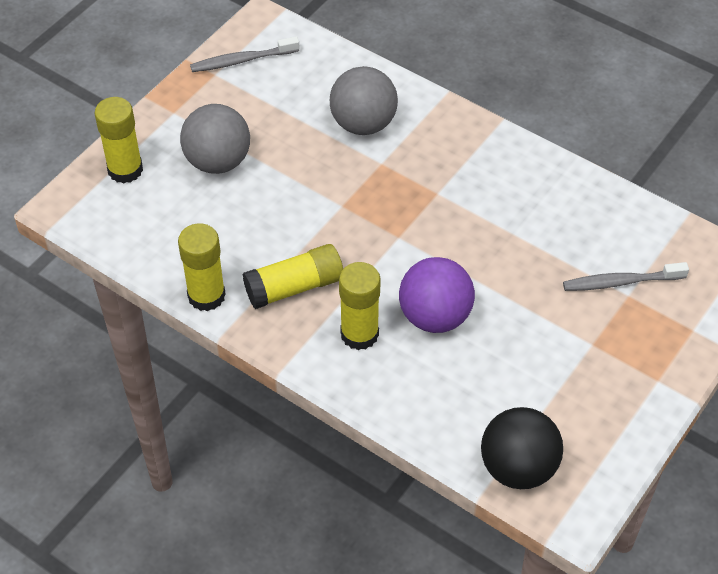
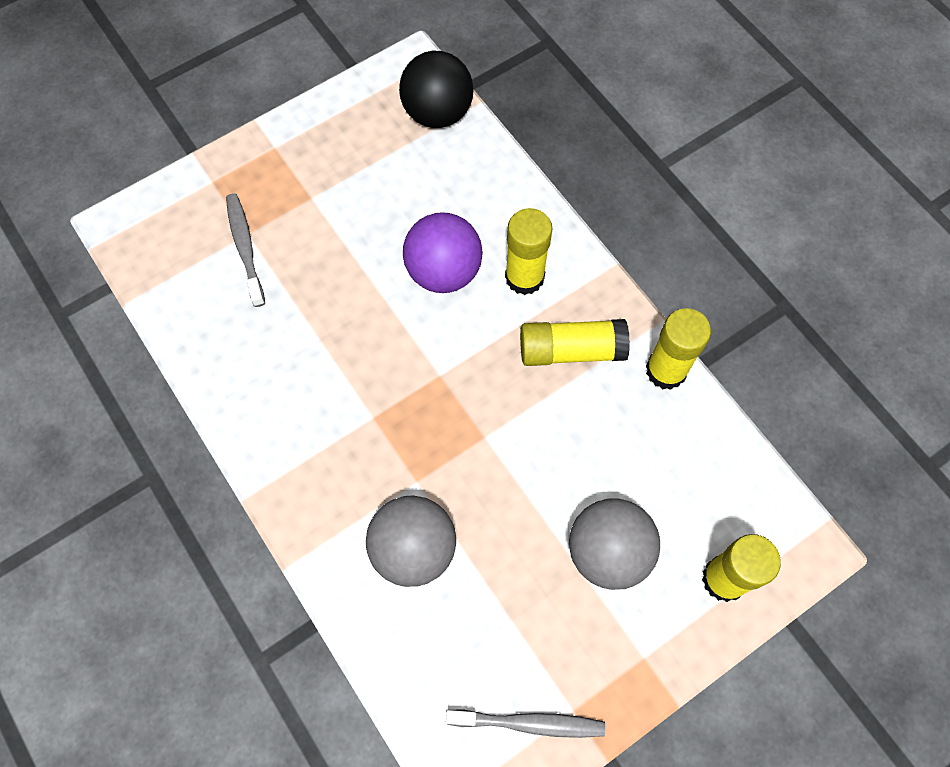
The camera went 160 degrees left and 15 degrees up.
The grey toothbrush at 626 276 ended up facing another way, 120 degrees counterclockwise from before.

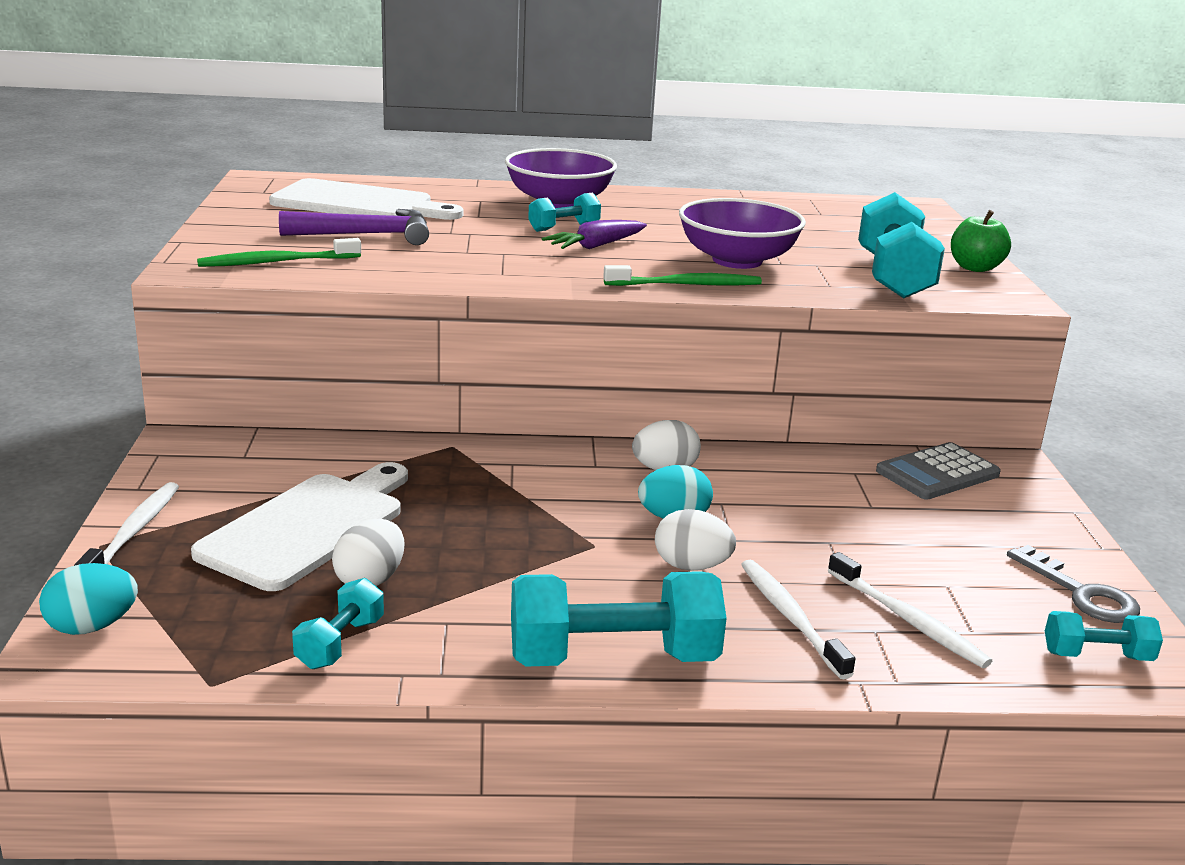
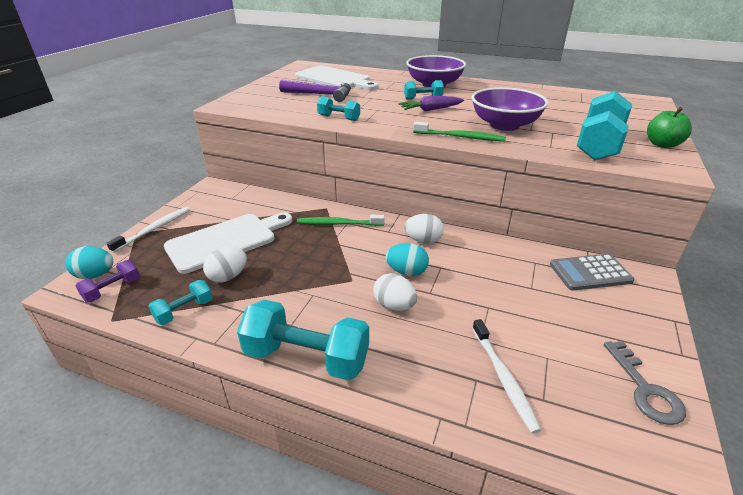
The camera went 25 degrees right and 10 degrees up.
The green toothbrush ended up elsewhere, having gone from 279 252 to 341 220.
The second view lost the white toothbrush at 798 619.
The turquoise dumbbell ended up elsewhere, having gone from 1104 636 to 338 108.
The second view gained the purple dumbbell at 107 281.

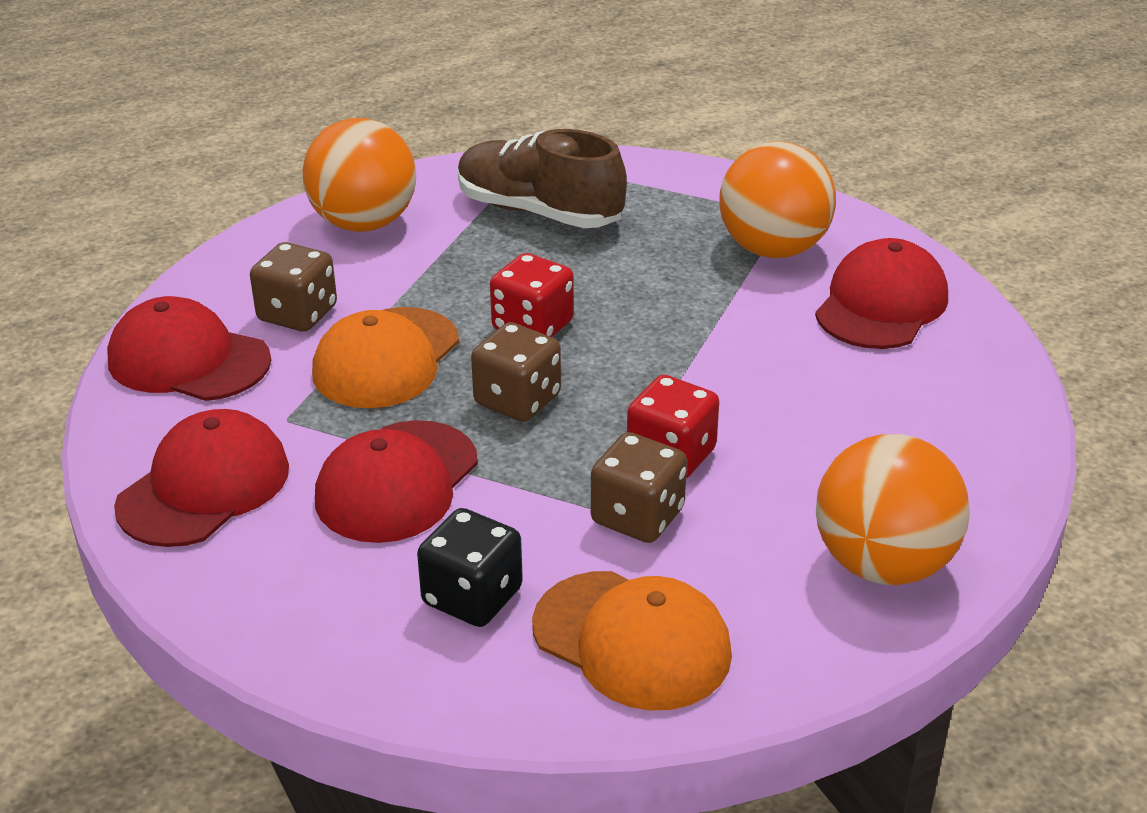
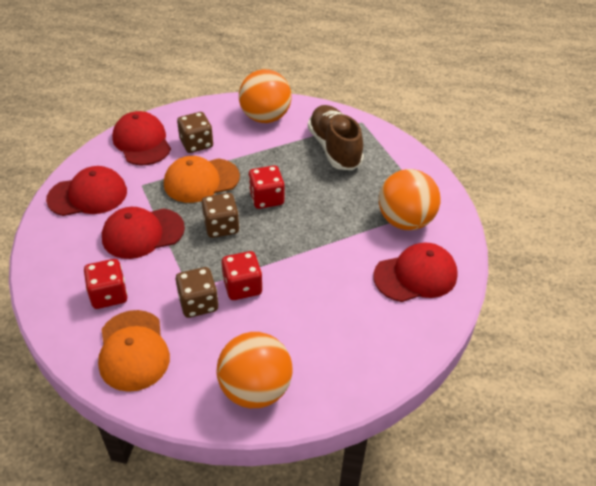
The camera went 40 degrees right and 10 degrees up.
What was the black dice at 470 567 turned into the red dice at 106 284.

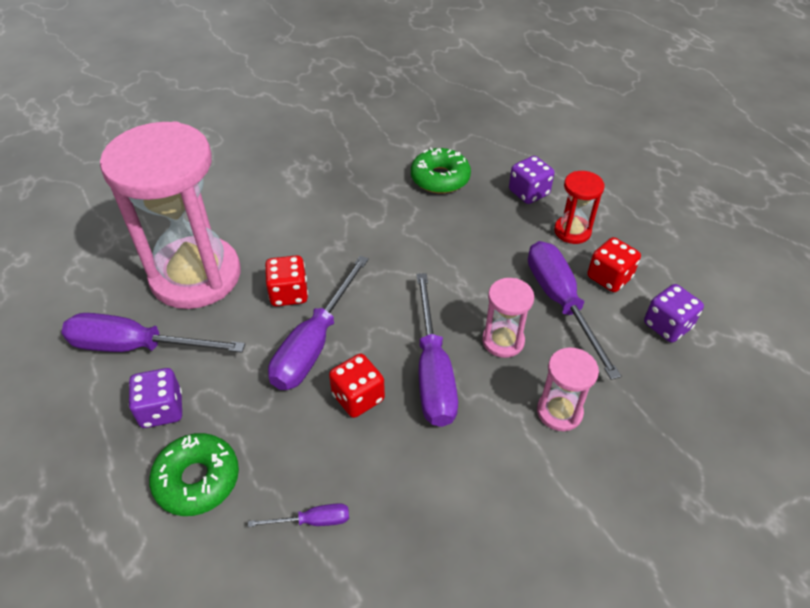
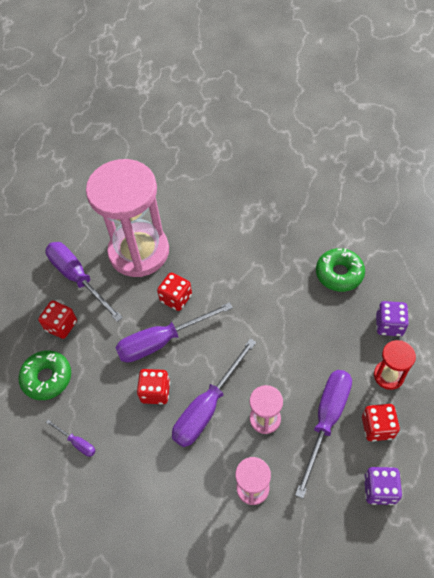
The camera went 45 degrees right and 10 degrees up.
What was the purple dice at 155 398 turned into the red dice at 57 319.

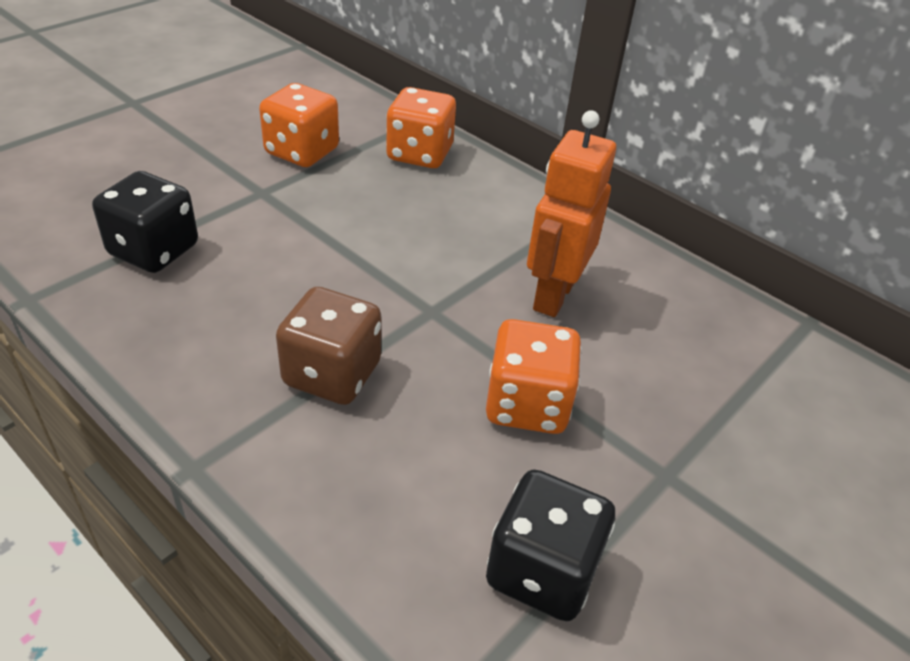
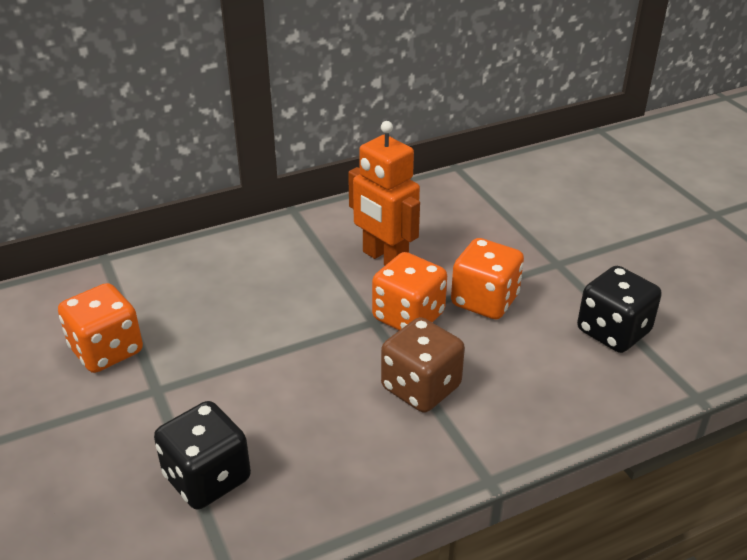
The camera went 65 degrees left and 5 degrees down.
The orange dice ended up elsewhere, having gone from 421 127 to 409 291.

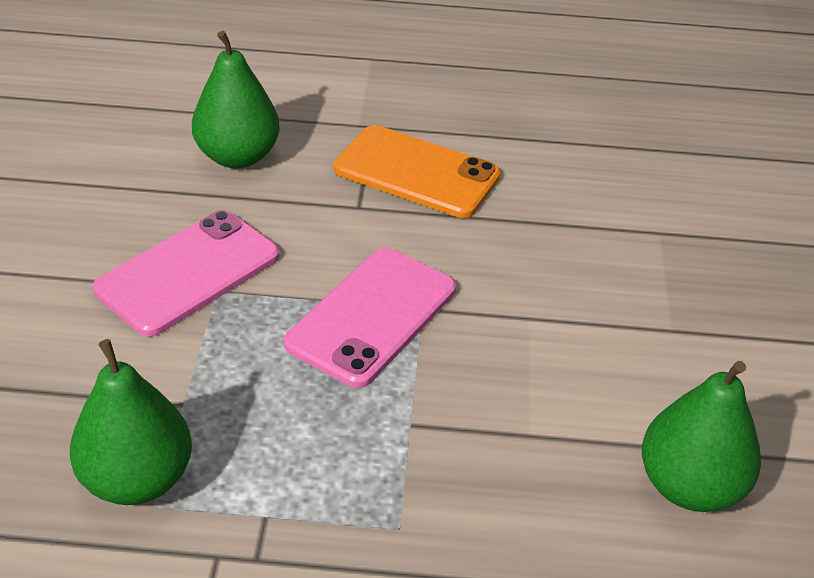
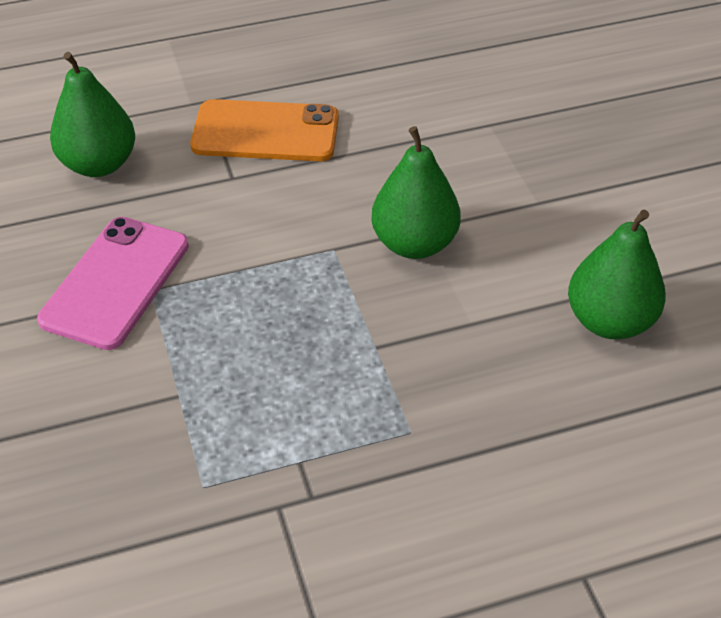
The camera went 20 degrees left and 5 degrees up.
The second view lost the pink phone at 370 318.
The green pear ended up elsewhere, having gone from 131 422 to 416 192.

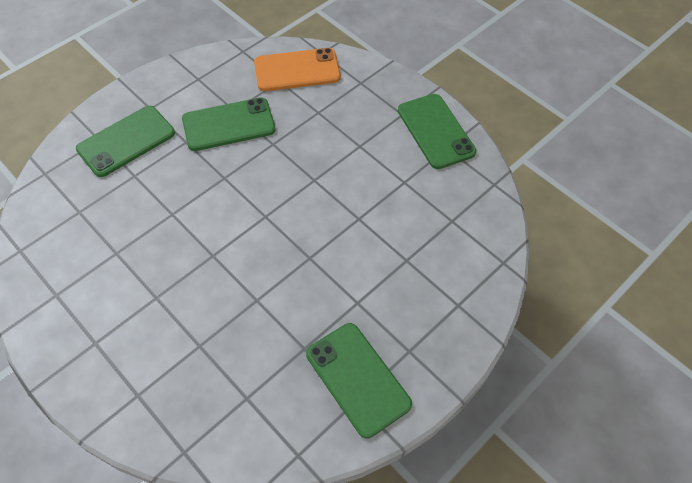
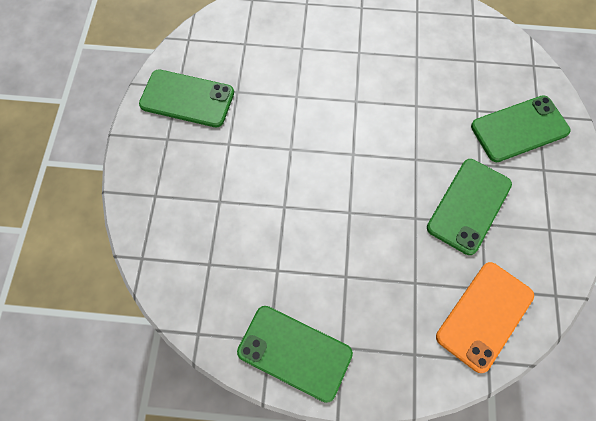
The camera went 140 degrees right and 10 degrees up.
The green phone at 125 141 ended up facing another way, 60 degrees clockwise from before.

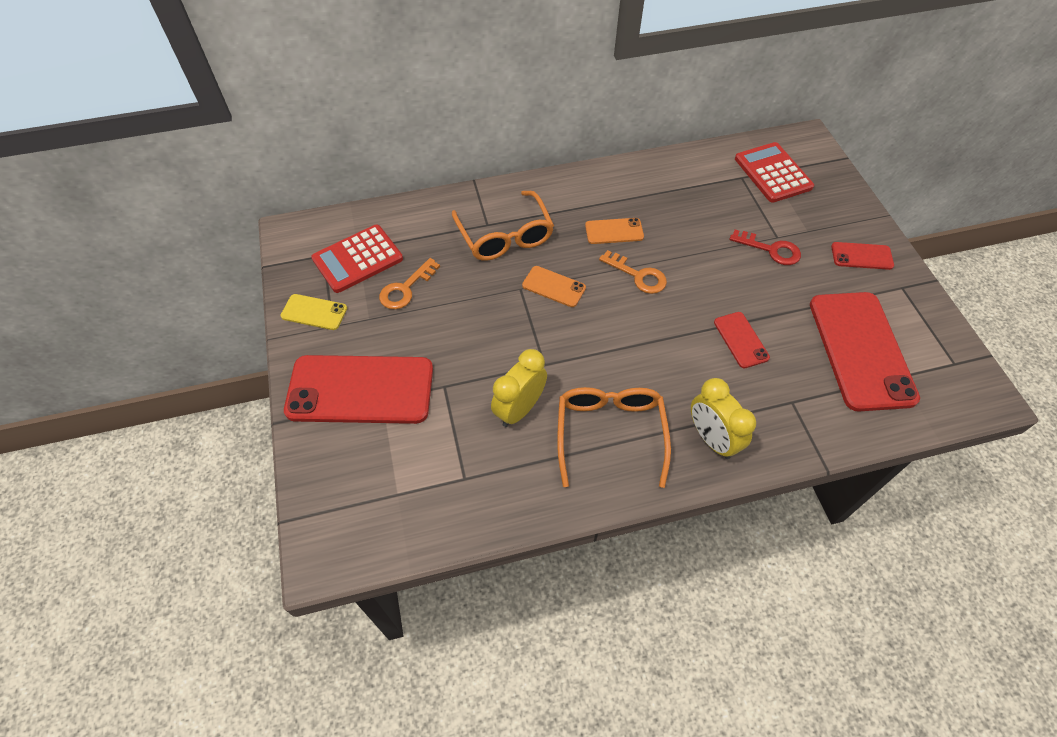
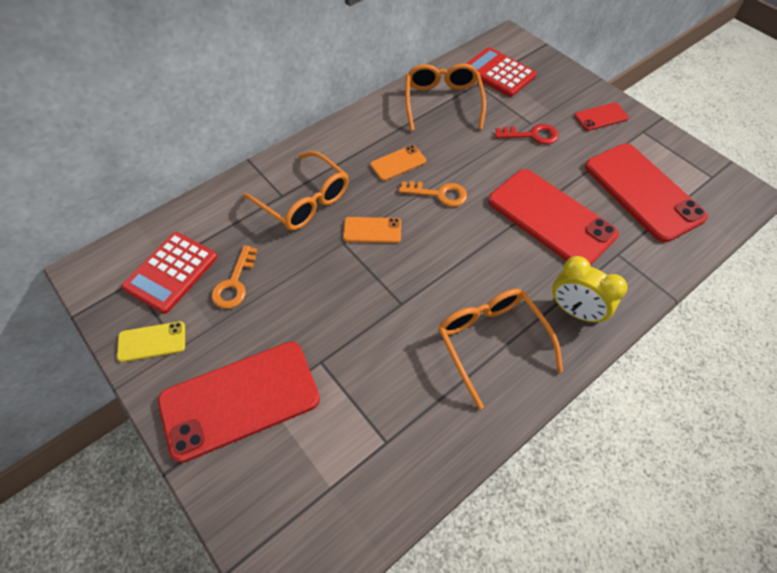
The camera went 25 degrees left and 0 degrees up.
The size of the red phone at 742 340 changed by a factor of 2.16.
The second view lost the yellow clock at 519 388.
The second view gained the orange glasses at 445 97.

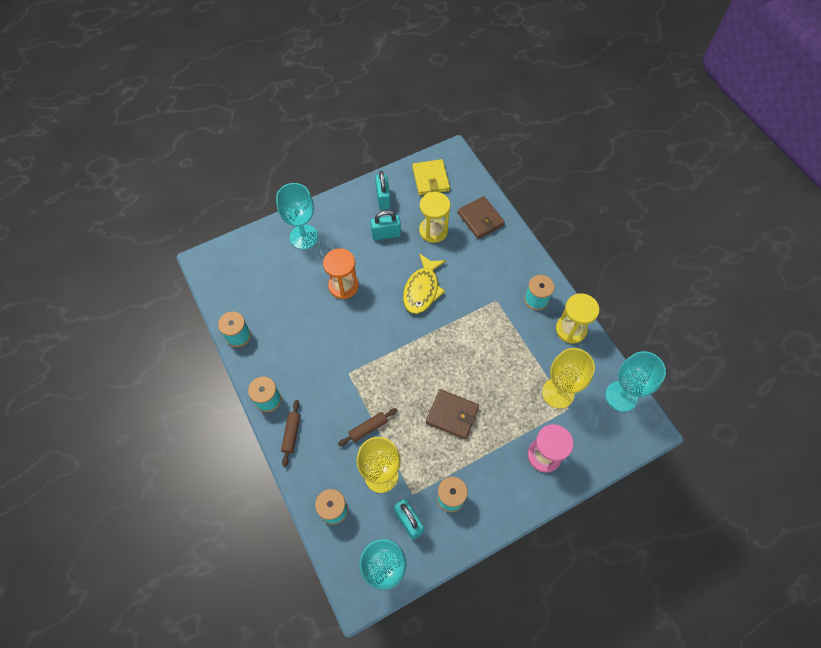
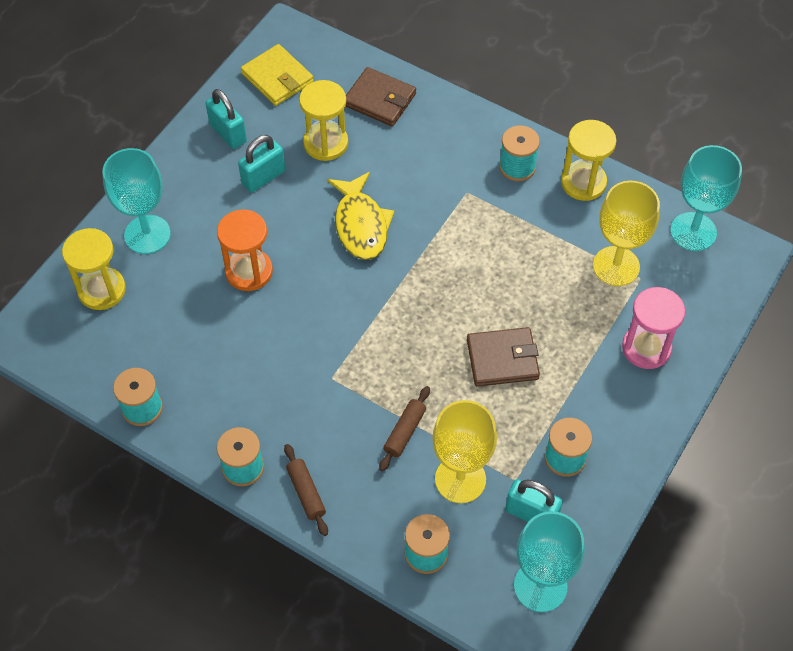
The camera went 30 degrees left and 5 degrees down.
The second view gained the yellow hourglass at 94 269.

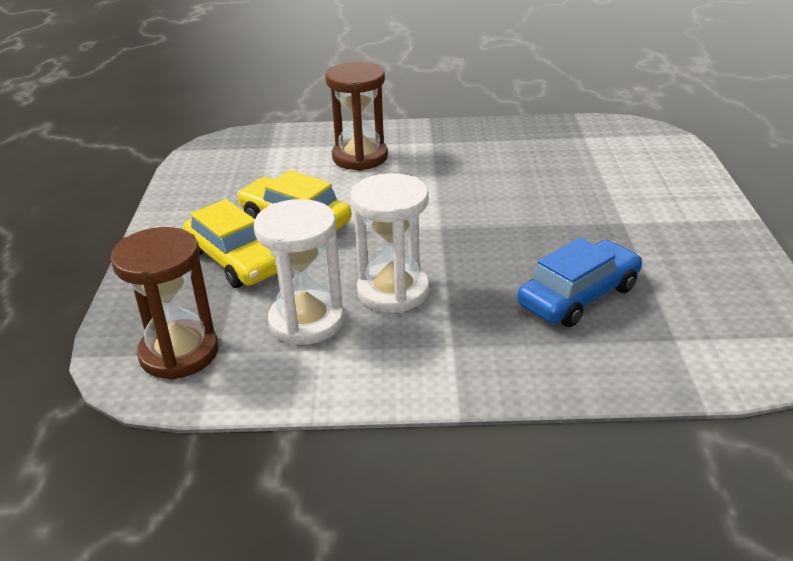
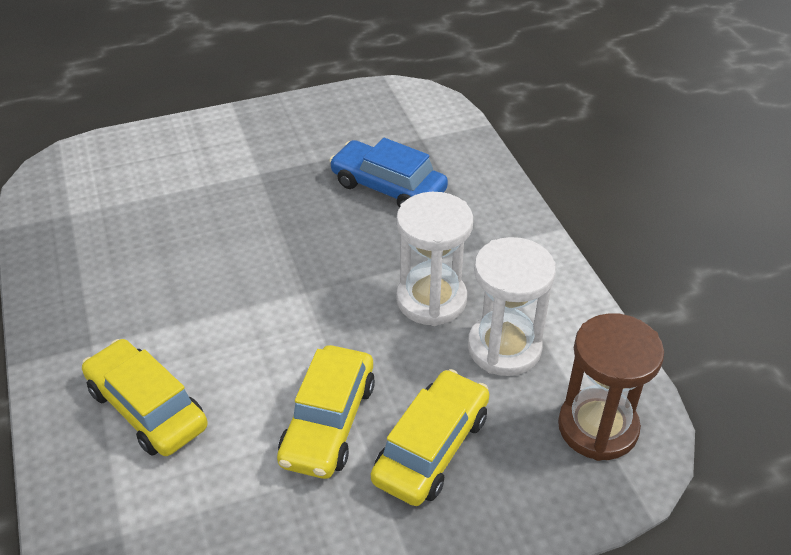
The camera went 110 degrees left and 10 degrees up.
Where the brown hourglass stood at 356 116, the yellow car came to stand at 145 397.

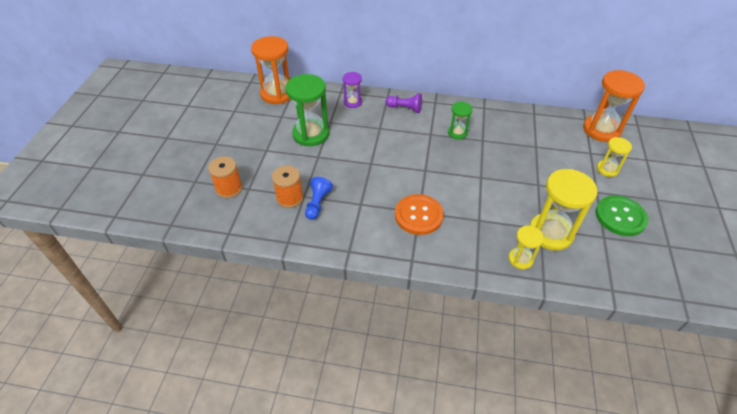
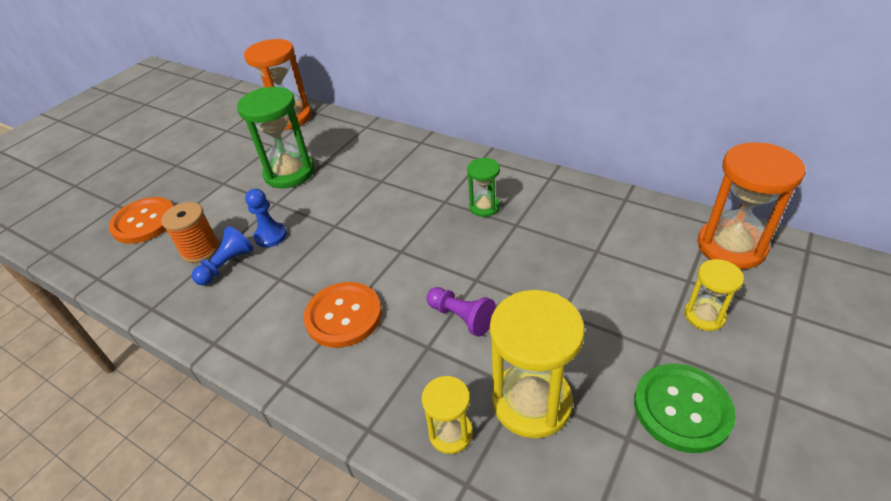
The camera went 25 degrees right and 5 degrees down.
The second view lost the purple hourglass at 352 90.
The purple pawn ended up elsewhere, having gone from 403 103 to 461 312.
Where the orange spool stood at 225 177, the orange button came to stand at 141 220.
The second view gained the blue pawn at 266 218.

